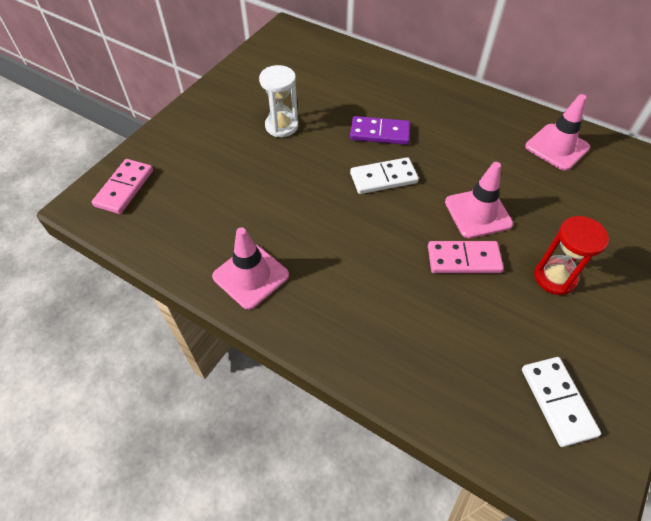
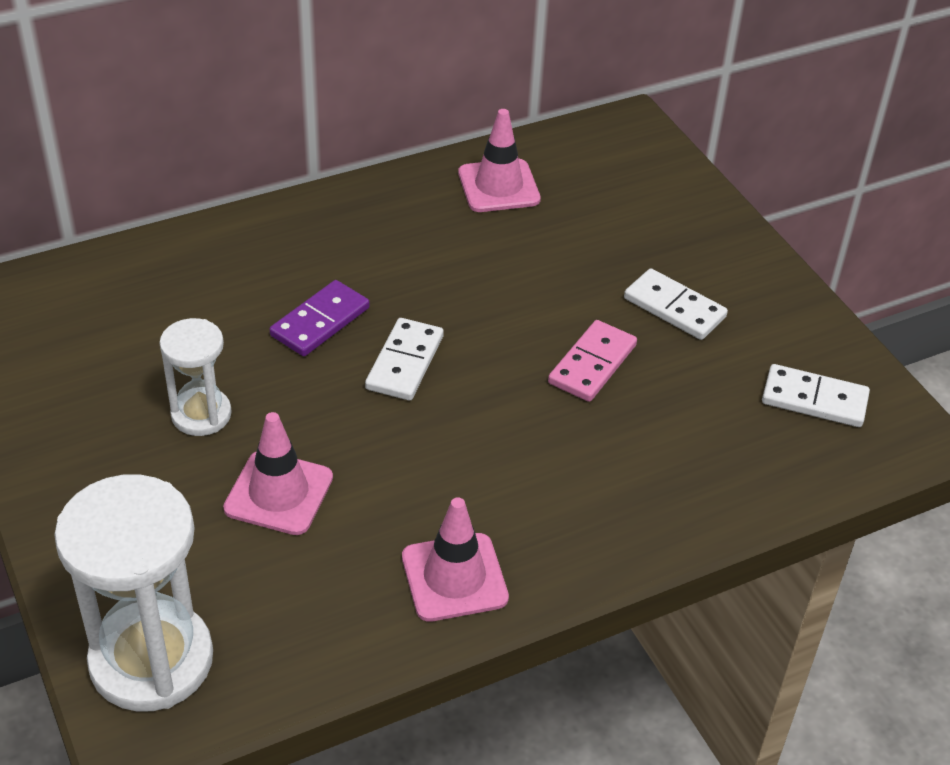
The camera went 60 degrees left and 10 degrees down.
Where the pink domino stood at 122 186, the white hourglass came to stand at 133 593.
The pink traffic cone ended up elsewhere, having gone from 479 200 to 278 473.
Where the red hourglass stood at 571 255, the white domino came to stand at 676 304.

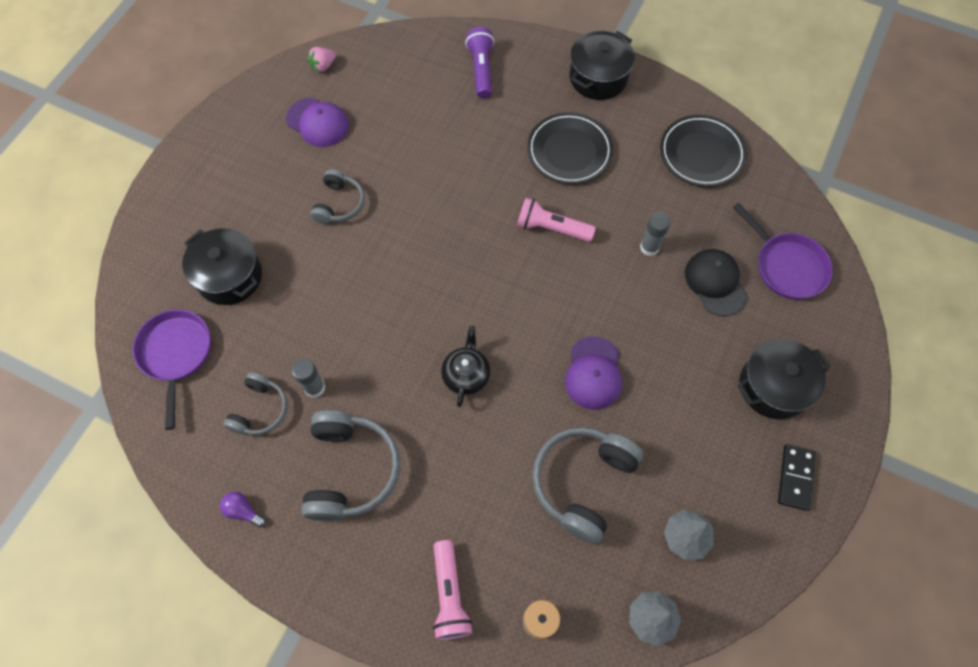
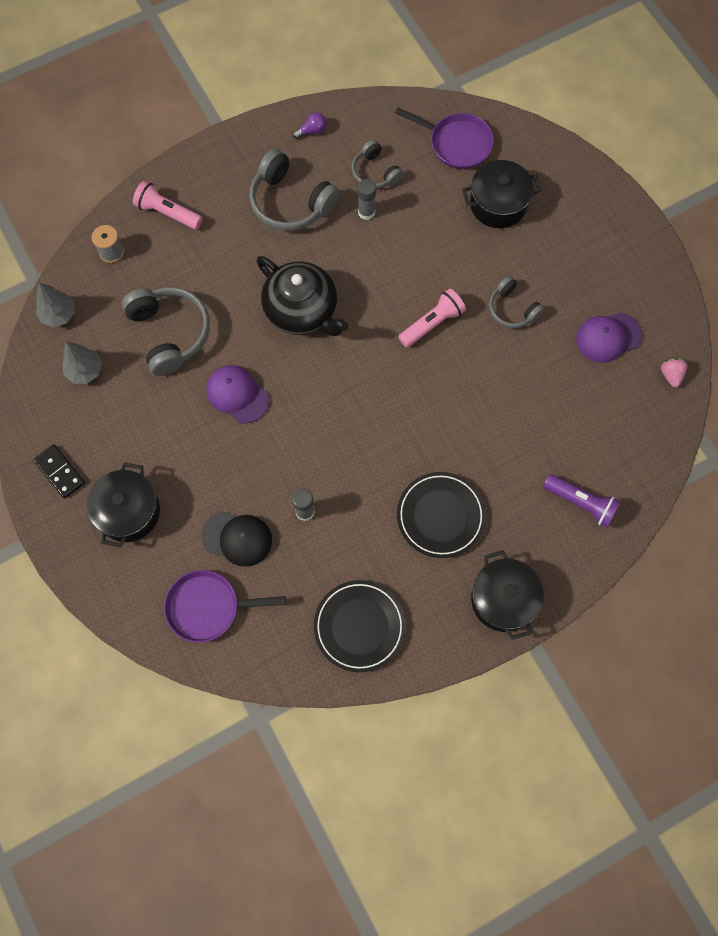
The camera went 125 degrees right and 5 degrees up.
The pink flashlight ended up elsewhere, having gone from 556 220 to 432 318.
The size of the black teapot at 465 366 changed by a factor of 1.80.

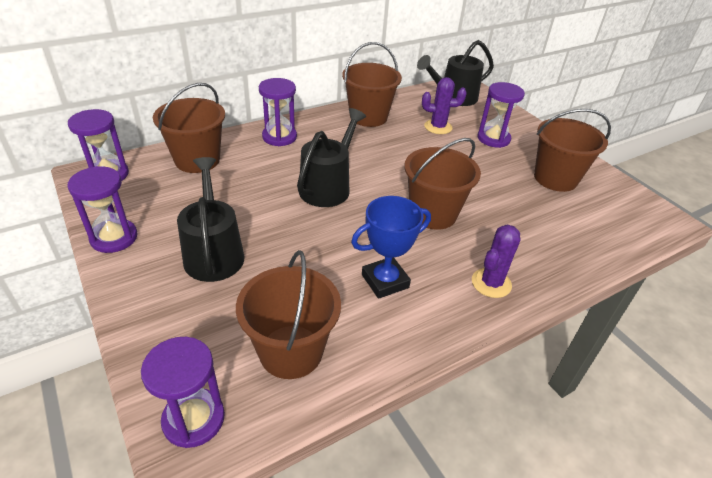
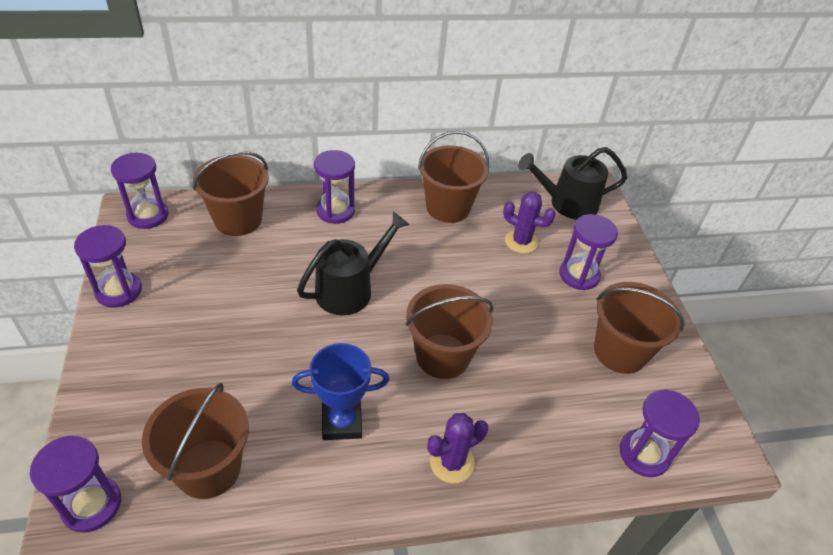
The camera went 20 degrees right and 5 degrees up.
The second view lost the black watering can at 211 219.
The second view gained the purple hourglass at 660 433.

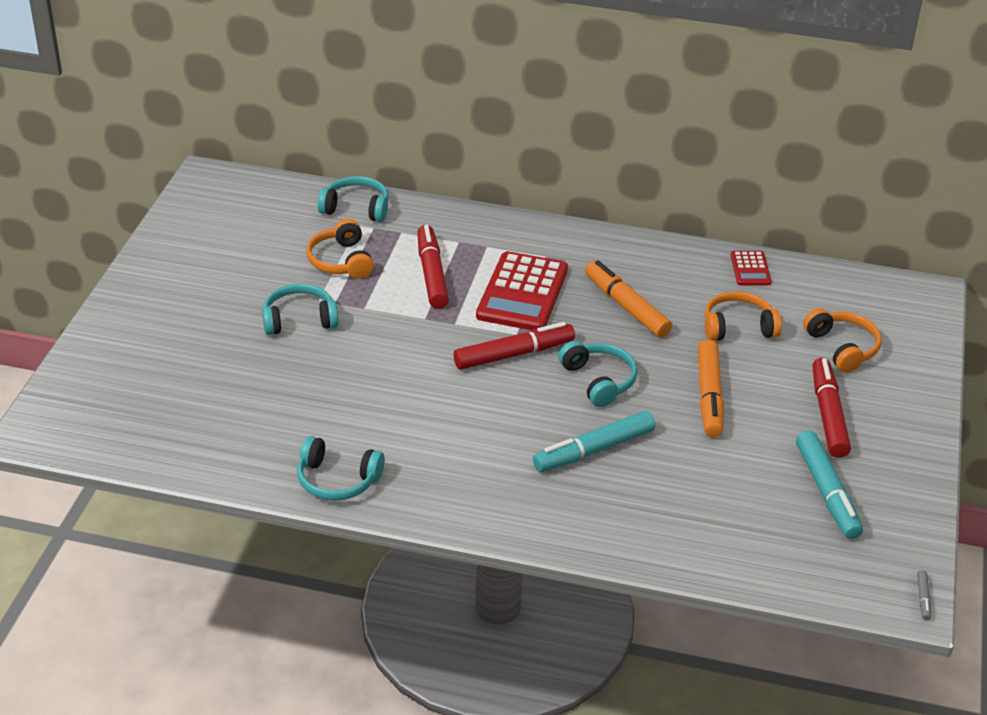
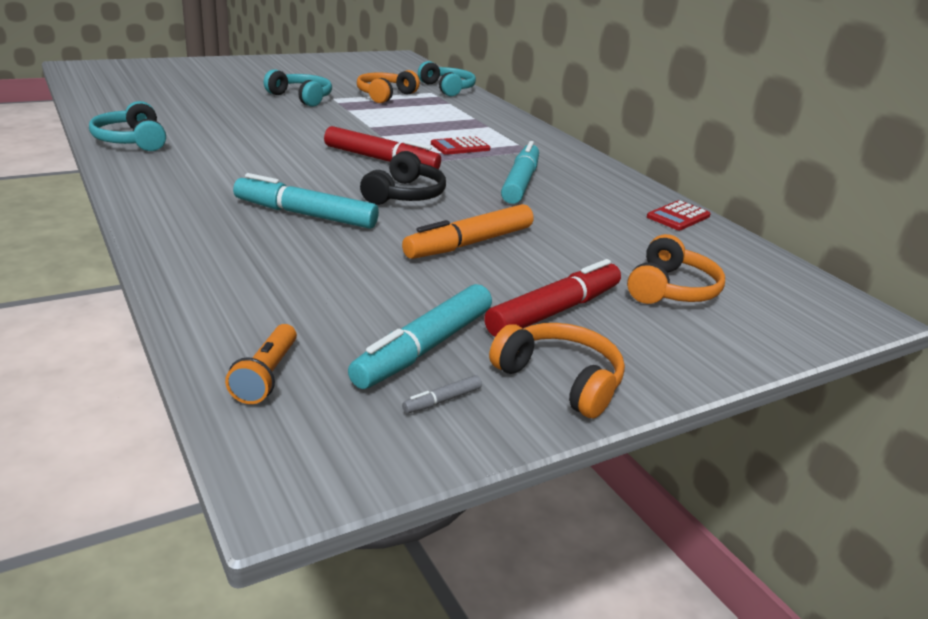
The camera went 45 degrees right and 10 degrees down.
The second view lost the red marker at 433 267.
The size of the red calculator at 522 290 changed by a factor of 0.50.
What was the orange marker at 628 299 turned into the turquoise marker at 520 172.
The orange headphones ended up elsewhere, having gone from 743 316 to 557 370.
What was the turquoise headphones at 598 374 turned into the black headphones at 403 178.
The grey marker ended up elsewhere, having gone from 924 595 to 442 394.
The second view gained the orange flashlight at 261 364.

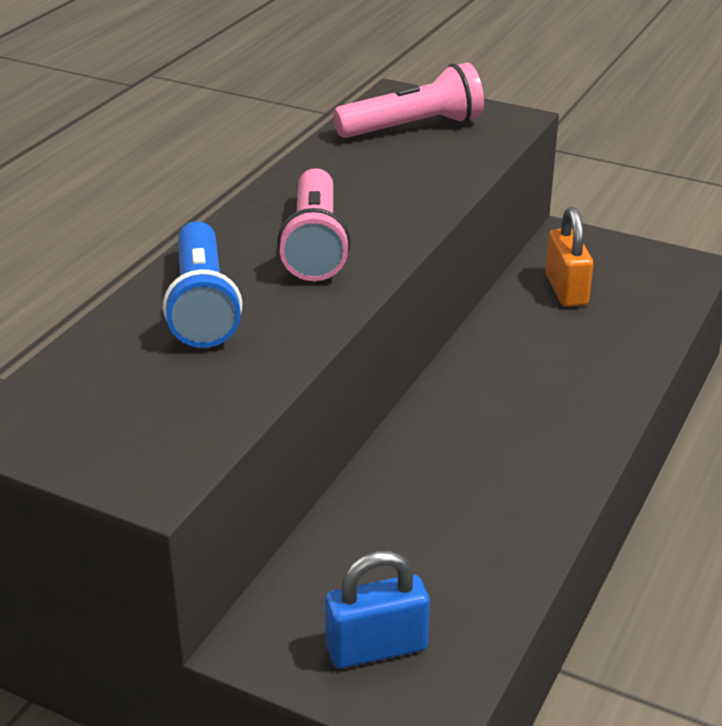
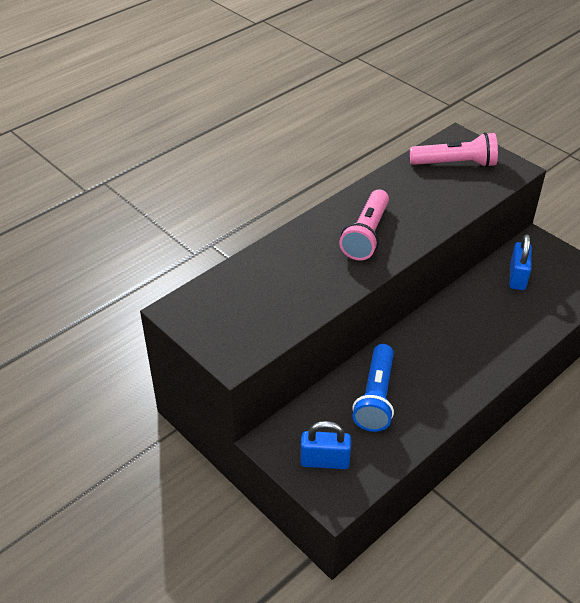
The camera went 20 degrees right and 10 degrees up.
What was the orange padlock at 569 257 turned into the blue padlock at 520 262.
The blue flashlight ended up elsewhere, having gone from 203 284 to 373 388.

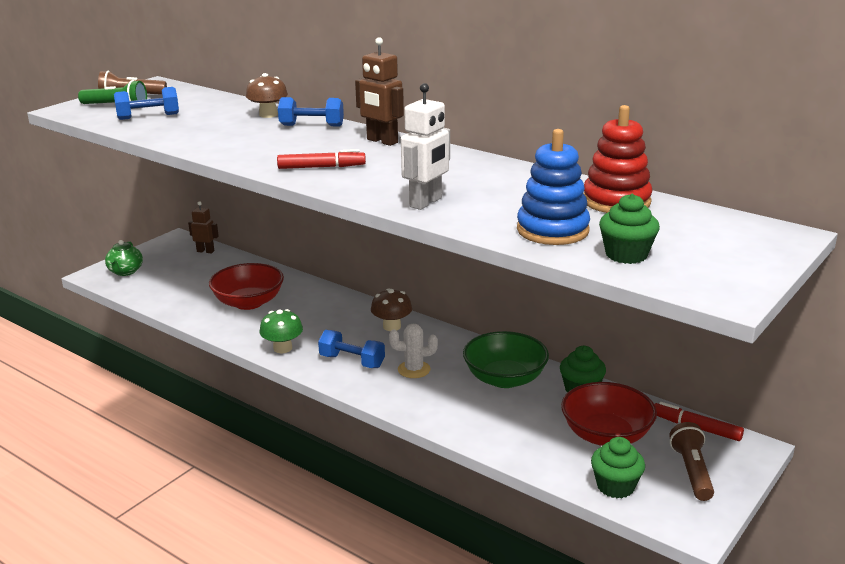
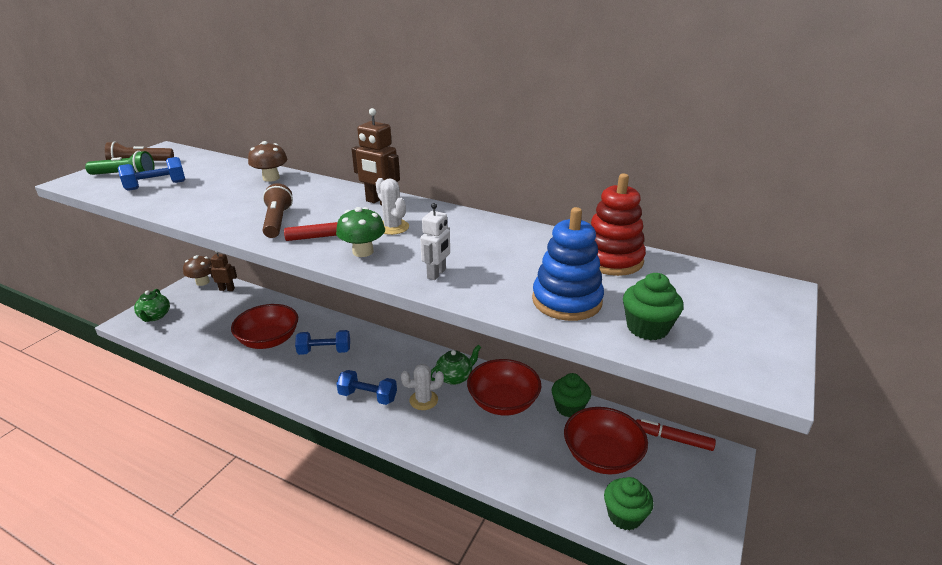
The camera went 10 degrees left and 5 degrees up.
The size of the white robot at 425 146 changed by a factor of 0.66.
The blue dumbbell ended up elsewhere, having gone from 311 111 to 322 342.
The brown mushroom ended up elsewhere, having gone from 391 309 to 197 270.
The green mushroom ended up elsewhere, having gone from 281 331 to 360 232.
What was the green bowl at 506 359 turned into the red bowl at 504 387.
The brown flashlight ended up elsewhere, having gone from 691 461 to 278 210.
The second view gained the white cactus at 392 206.
The second view gained the green teapot at 456 365.

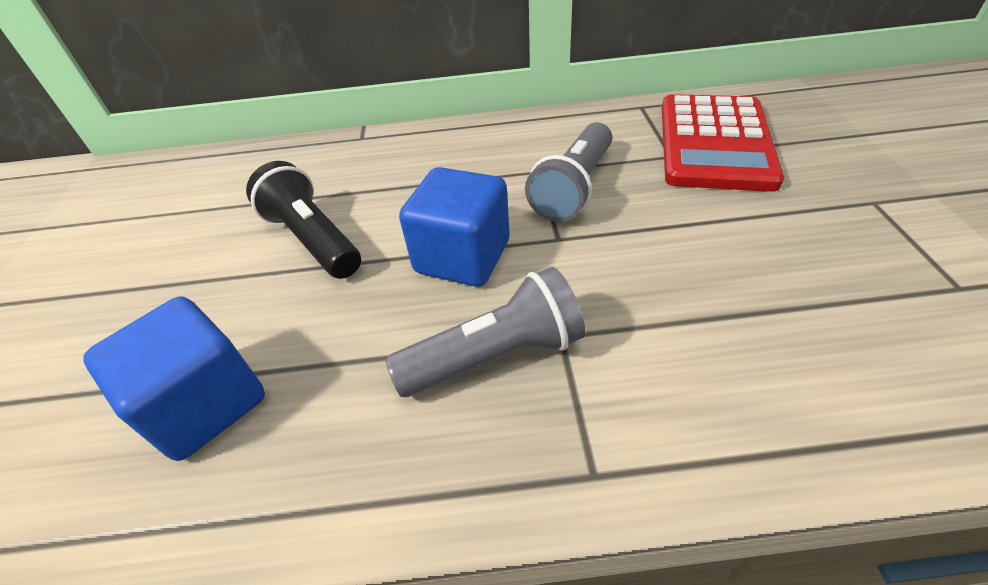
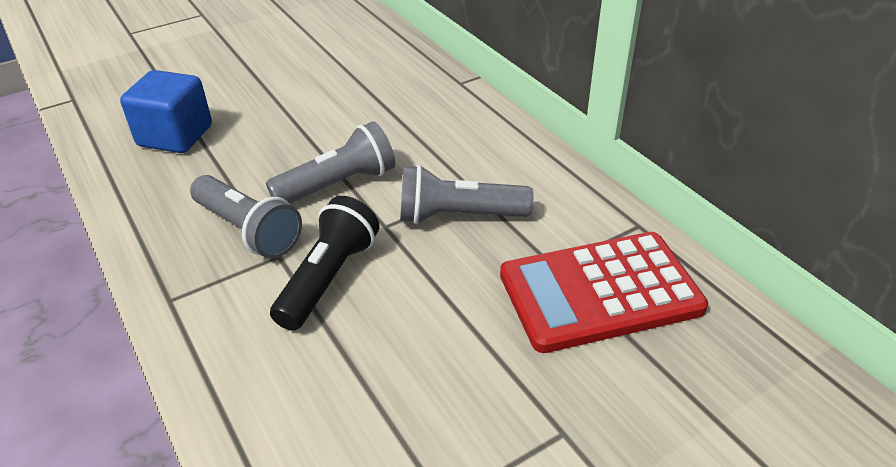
The camera went 60 degrees right and 5 degrees down.
The black flashlight ended up elsewhere, having gone from 303 220 to 324 263.
Where the blue cube stood at 454 226, the grey flashlight came to stand at 330 162.

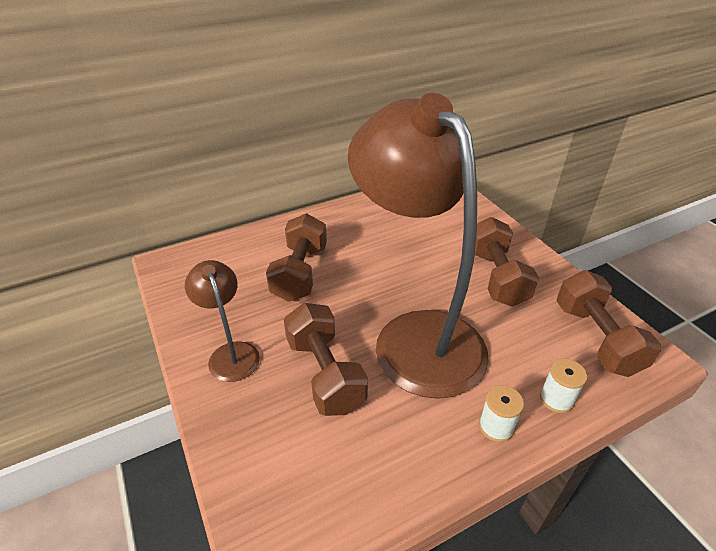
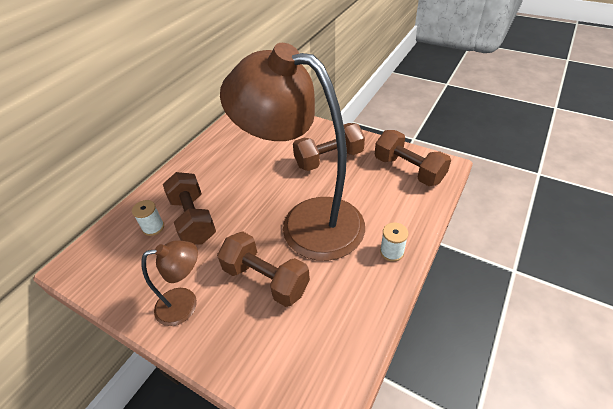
The camera went 30 degrees left and 5 degrees up.
The brown dumbbell at 507 262 ended up facing another way, 75 degrees counterclockwise from before.
The brown lamp at 222 321 ended up facing another way, 135 degrees clockwise from before.
The white spool ended up elsewhere, having gone from 563 385 to 148 218.

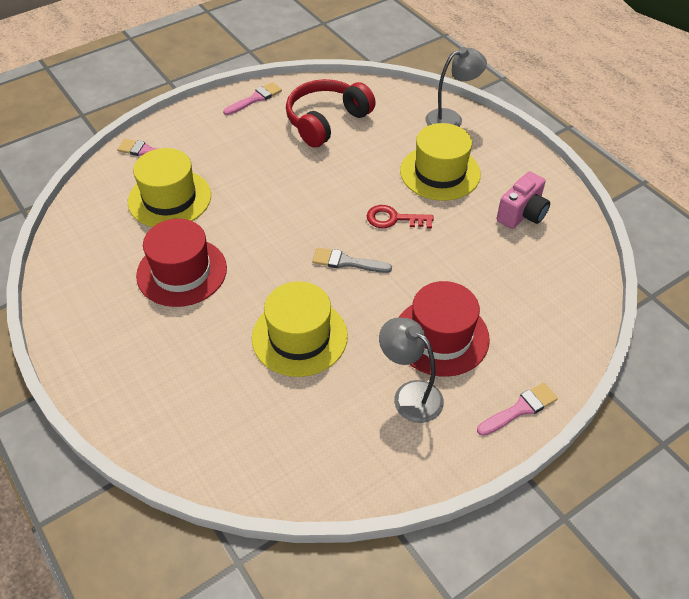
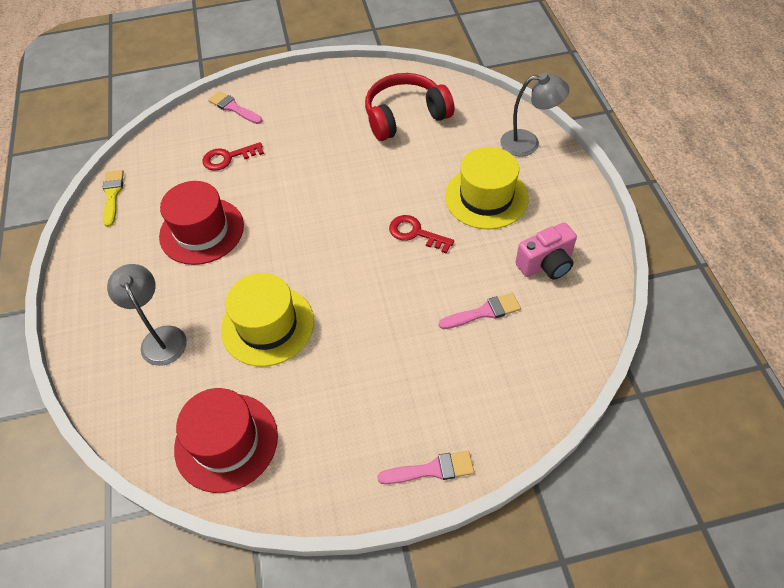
The camera went 25 degrees right and 5 degrees up.
The pink brush ended up elsewhere, having gone from 252 98 to 480 311.
Where the yellow hat stood at 169 187, the red key came to stand at 233 156.
The second view lost the grey brush at 352 260.
The red hat ended up elsewhere, having gone from 444 329 to 226 440.
The grey lamp ended up elsewhere, having gone from 411 370 to 147 315.
The second view gained the yellow brush at 113 198.

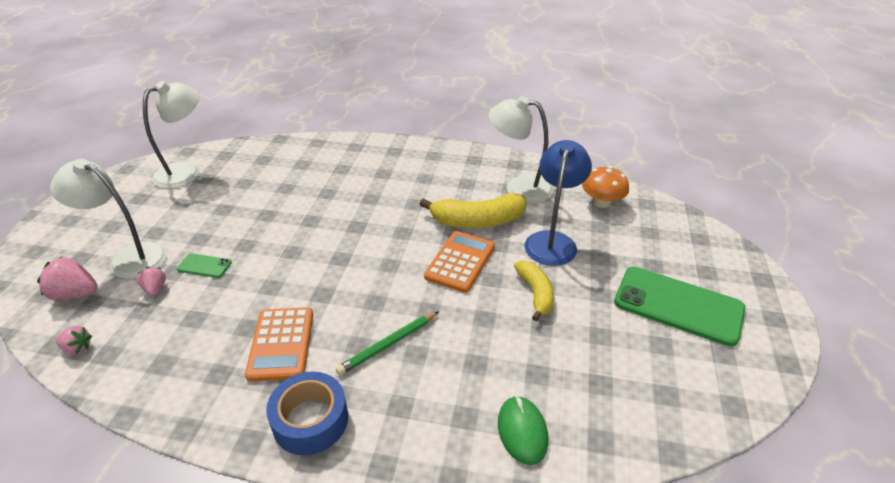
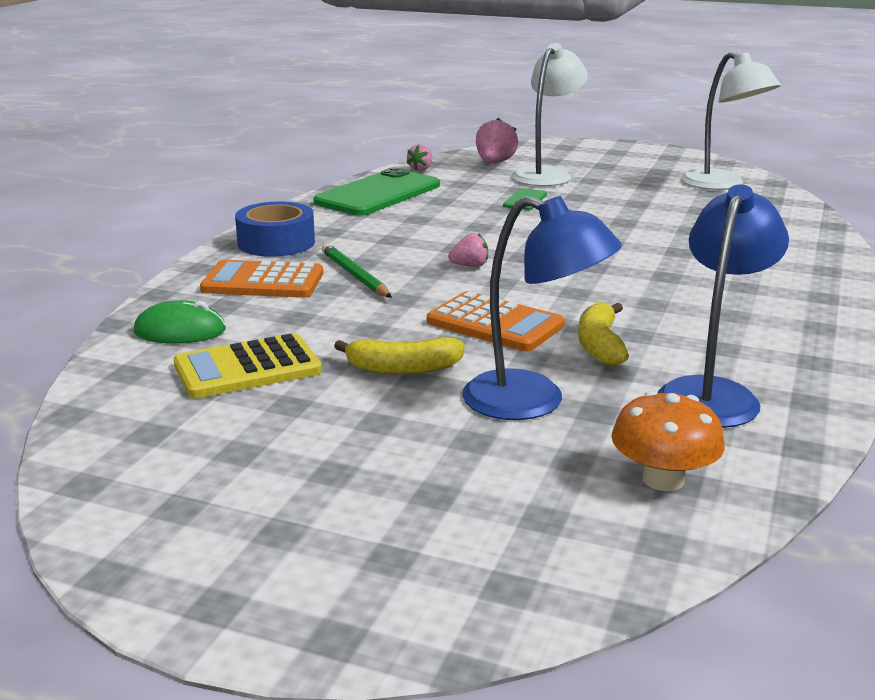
The camera went 100 degrees right and 15 degrees down.
What was the white lamp at 521 149 turned into the blue lamp at 723 306.
The size of the yellow banana at 473 210 changed by a factor of 0.64.
The pink strawberry ended up elsewhere, having gone from 151 281 to 468 250.
The green phone ended up elsewhere, having gone from 679 307 to 376 191.
The orange calculator ended up elsewhere, having gone from 279 344 to 261 279.
The second view gained the yellow calculator at 248 366.

